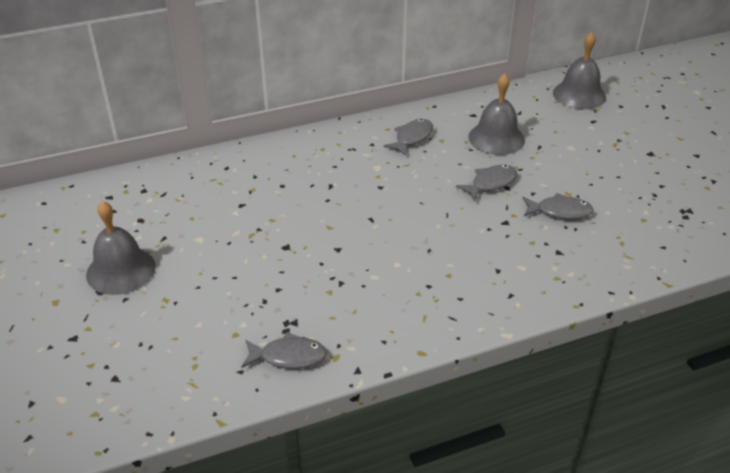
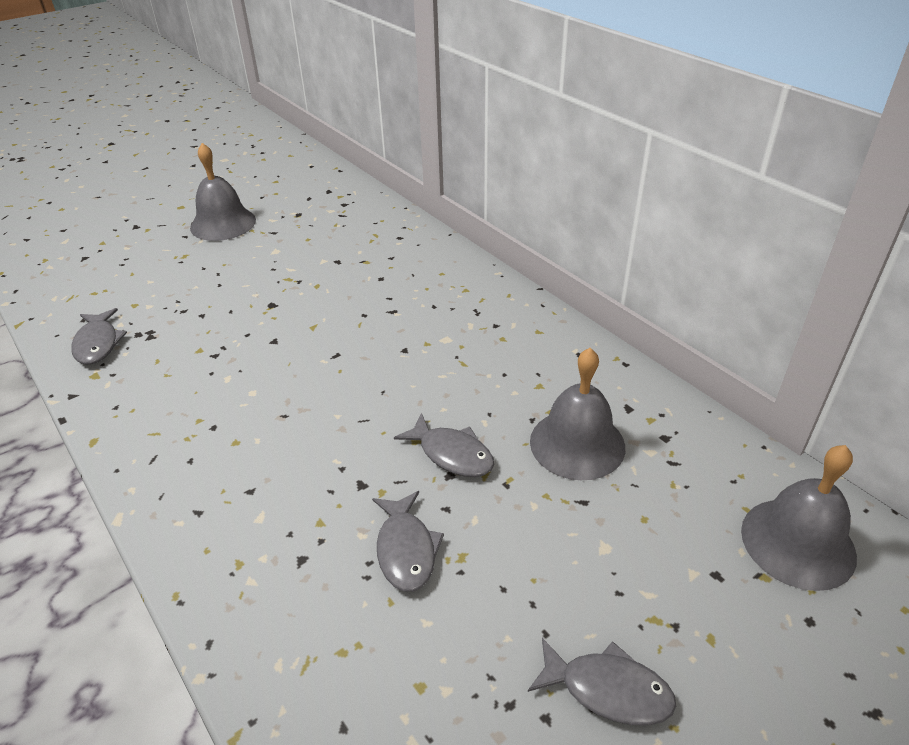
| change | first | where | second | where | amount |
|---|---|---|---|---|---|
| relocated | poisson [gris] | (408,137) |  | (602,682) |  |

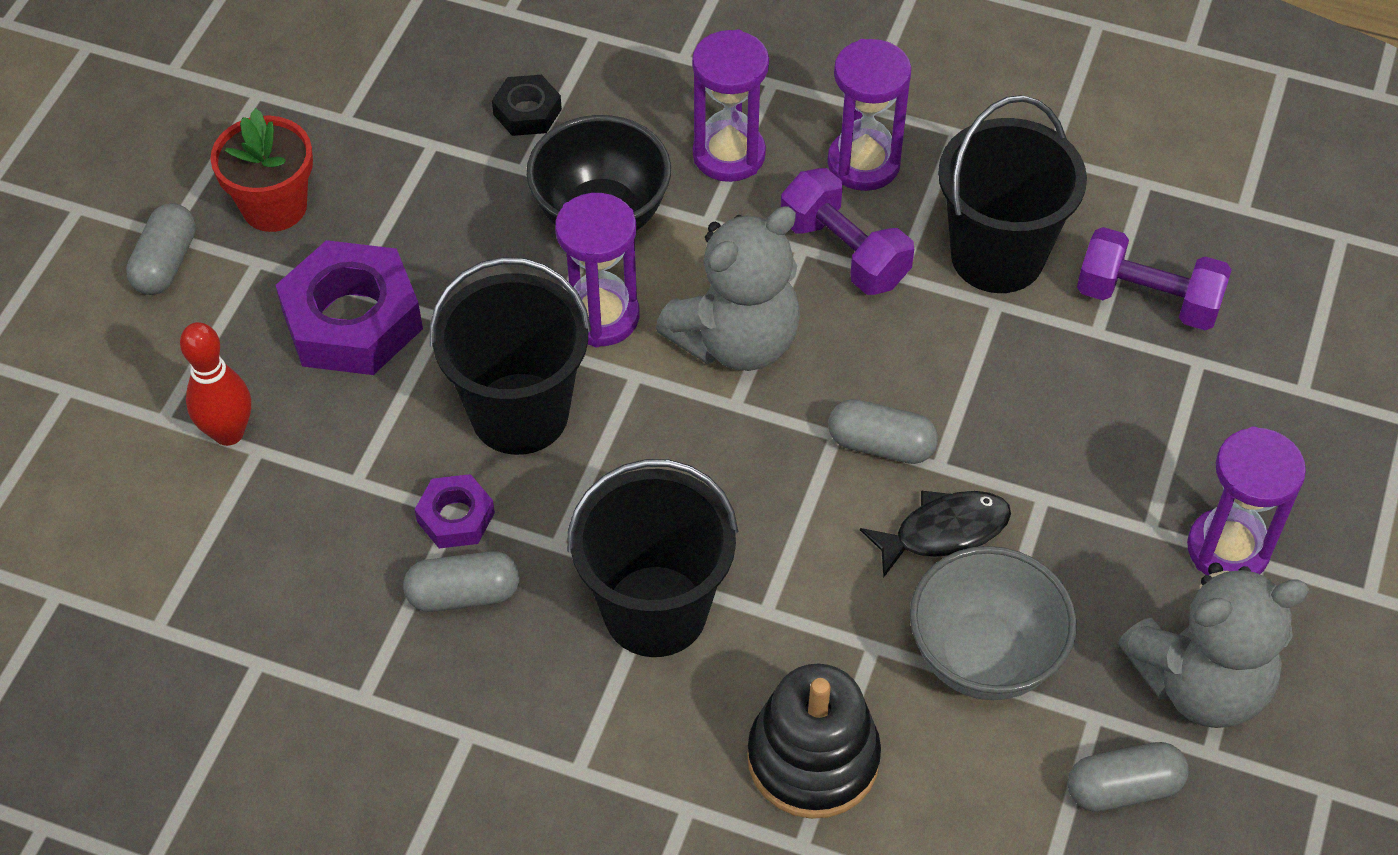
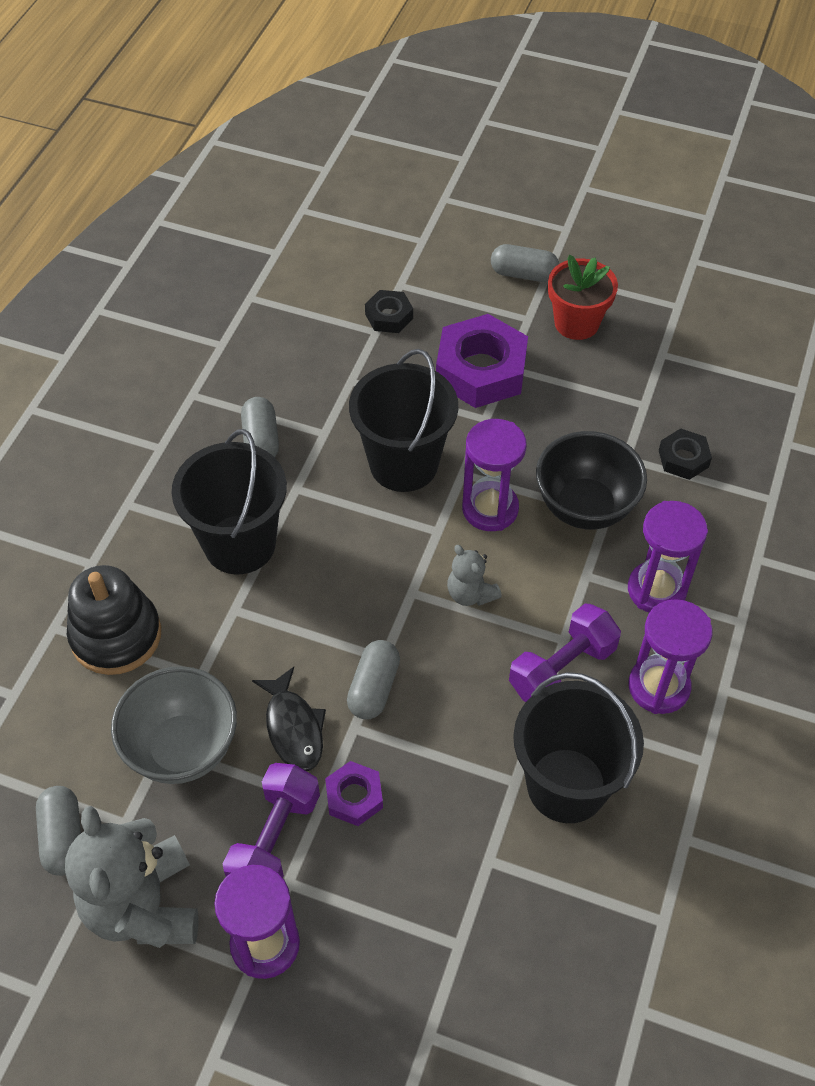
| change | first | where | second | where | amount |
|---|---|---|---|---|---|
| size | ours en peluche [gris] | (728,288) |  | (474,575) | x0.50 |
| relocated | haltère [violet] | (1154,278) |  | (271,820) |  |
| exchanged | quille [rouge] | (215,384) | écrou [noir] | (389,311) |  |
| relocated | écrou [violet] | (454,511) |  | (354,793) |  |

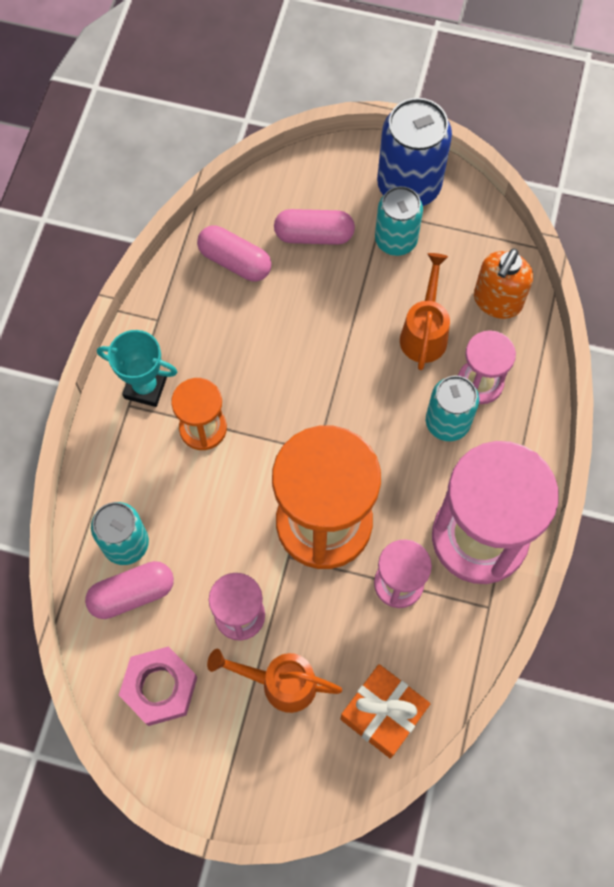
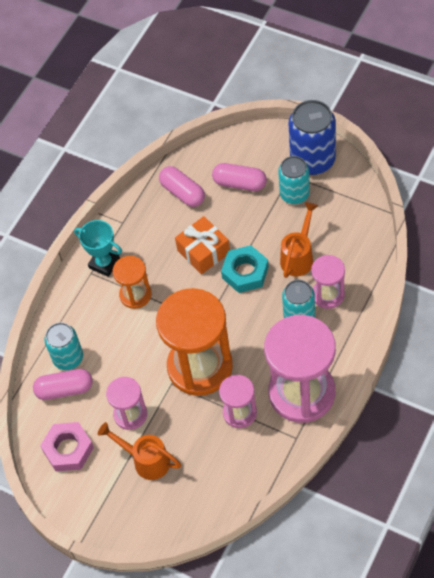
| change | first | where | second | where | amount |
|---|---|---|---|---|---|
| missing | distributeur de savon [orange] | (503,283) |  |  |  |
| relocated | cadeau [orange] | (385,711) |  | (202,245) |  |
| appeared |  |  | écrou [turquoise] | (245,269) |  |

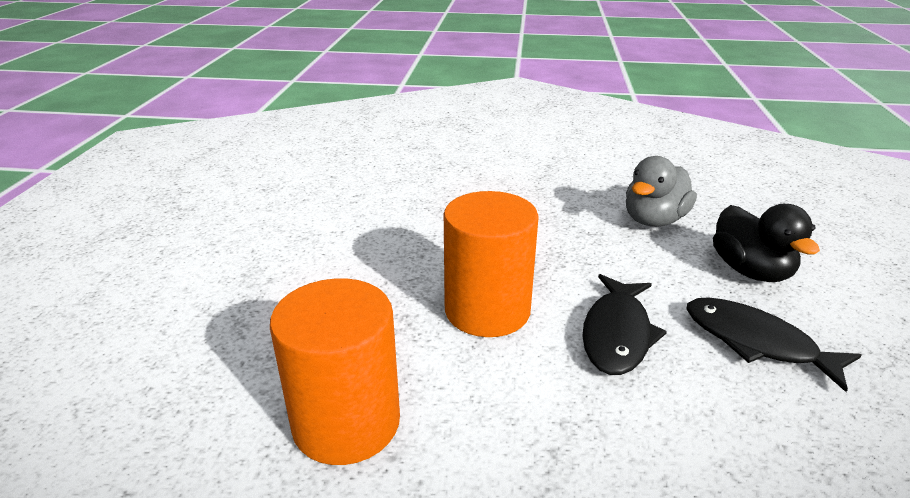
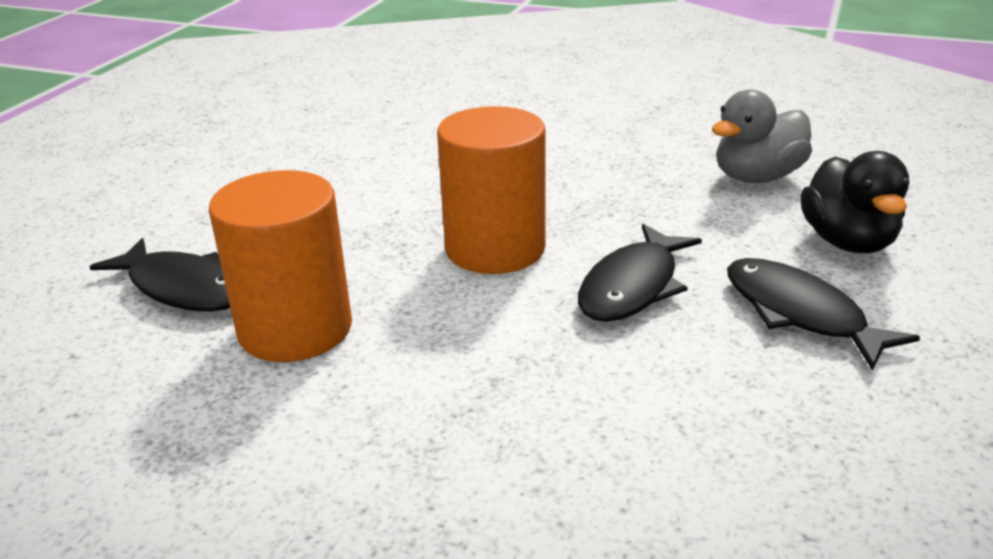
| change | first | where | second | where | amount |
|---|---|---|---|---|---|
| appeared |  |  | poisson [noir] | (159,274) |  |

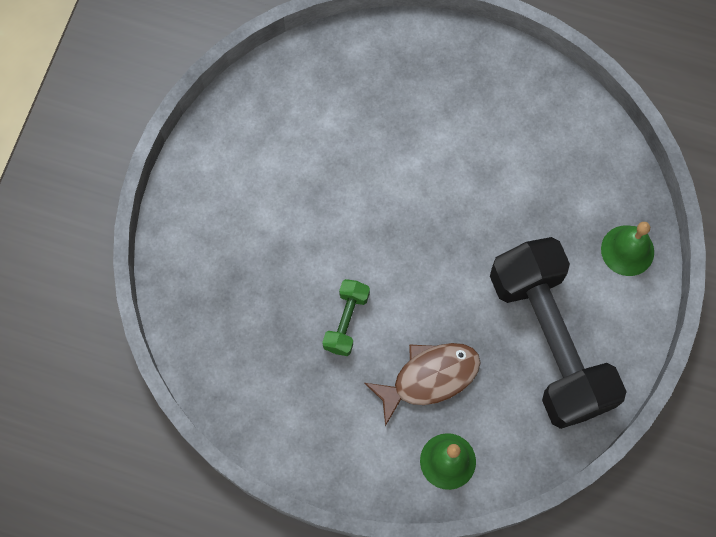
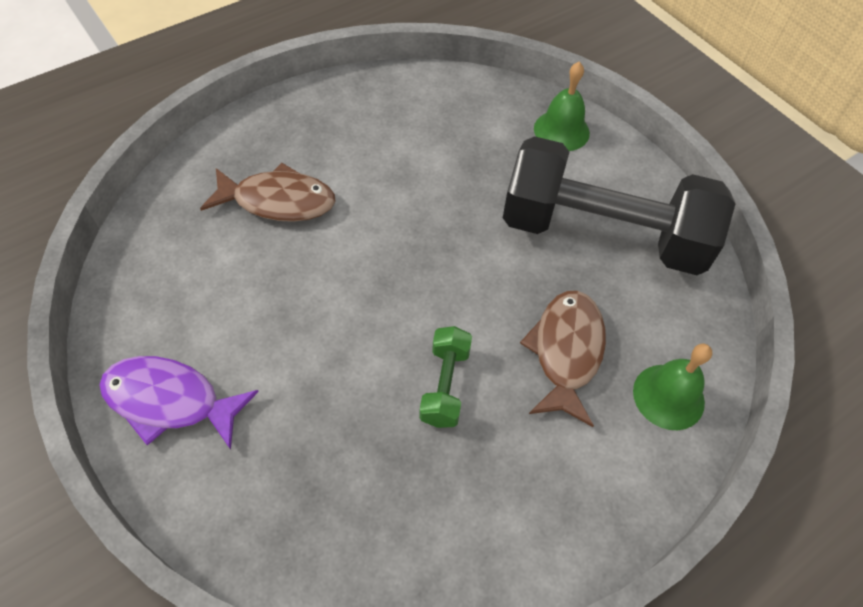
| change | first | where | second | where | amount |
|---|---|---|---|---|---|
| spun | haltère [vert] | (346,317) |  | (445,377) | 45 degrees clockwise |
| appeared |  |  | poisson [marron] | (268,192) |  |
| appeared |  |  | poisson [violet] | (179,403) |  |

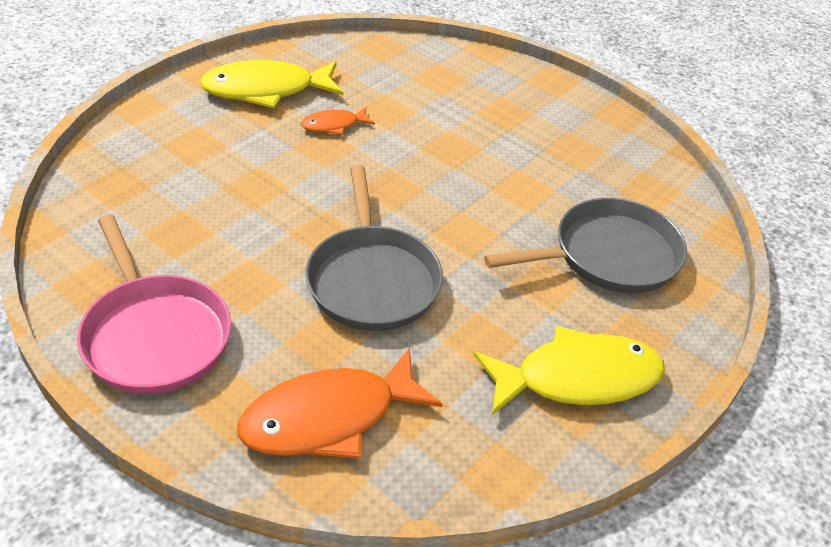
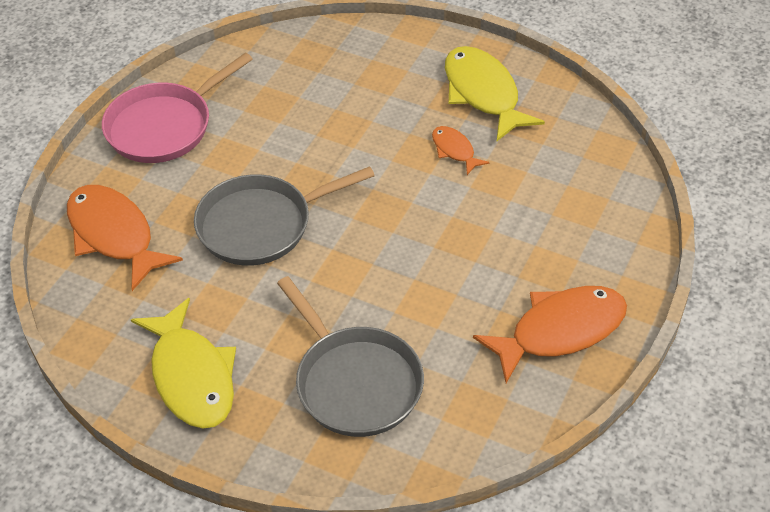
| change | first | where | second | where | amount |
|---|---|---|---|---|---|
| appeared |  |  | poisson [orange] | (550,334) |  |

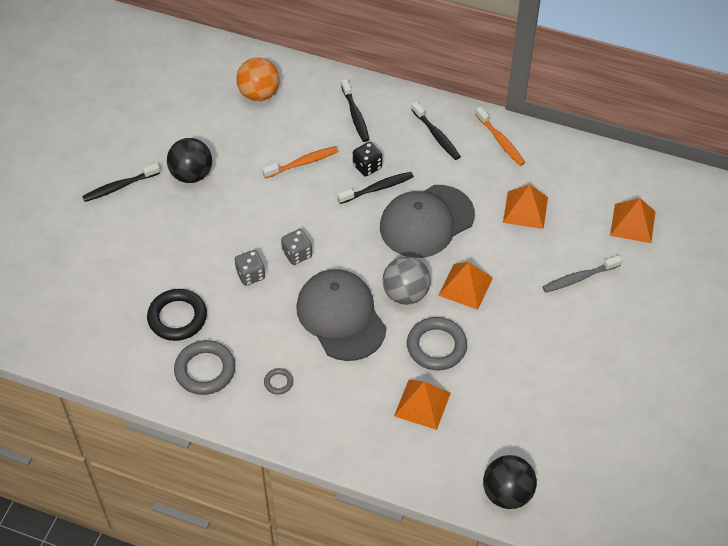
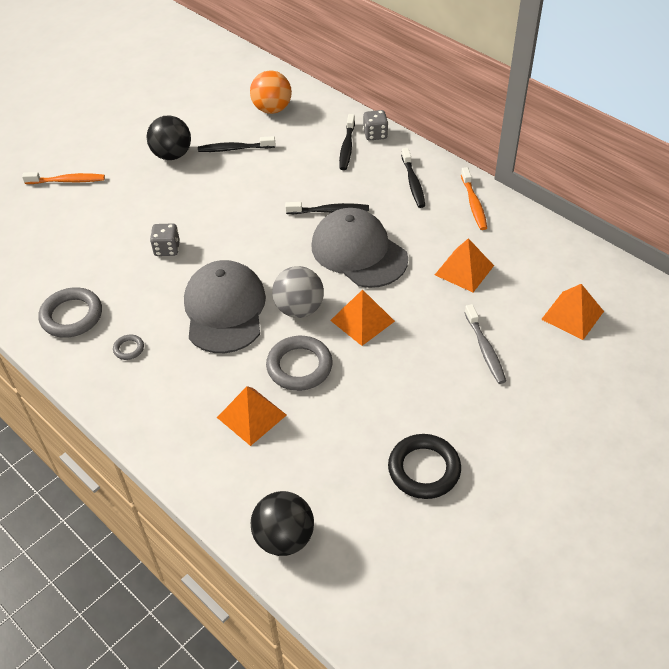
| change | first | where | second | where | amount |
|---|---|---|---|---|---|
| missing | dé [noir] | (367,159) |  |  |  |
| relocated | brosse à dents [orange] | (300,162) |  | (63,178) |  |
| relocated | brosse à dents [noir] | (121,182) |  | (236,144) |  |
| spun | casquette [gris] | (427,221) |  | (359,248) | 60 degrees clockwise |
| relocated | dé [gris] | (296,247) |  | (375,125) |  |
| spun | brosse à dents [gris] | (582,274) |  | (485,344) | 105 degrees counterclockwise |
| relocated | anneau [noir] | (177,315) |  | (424,466) |  |

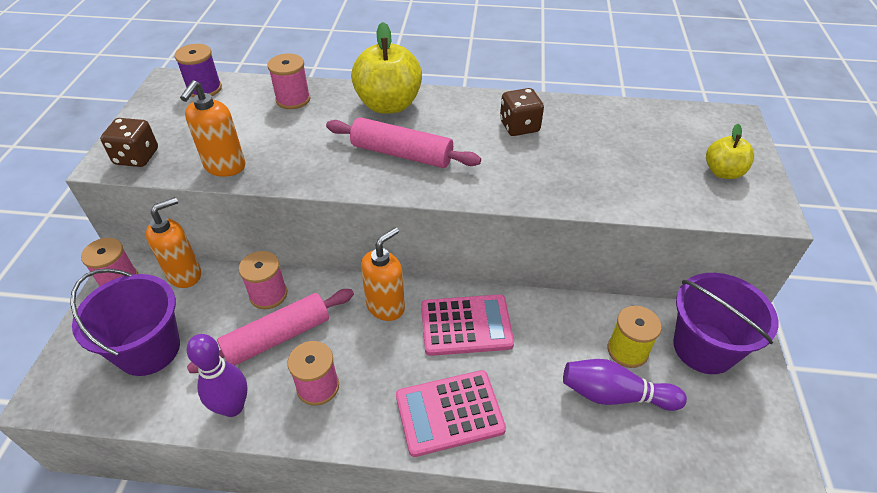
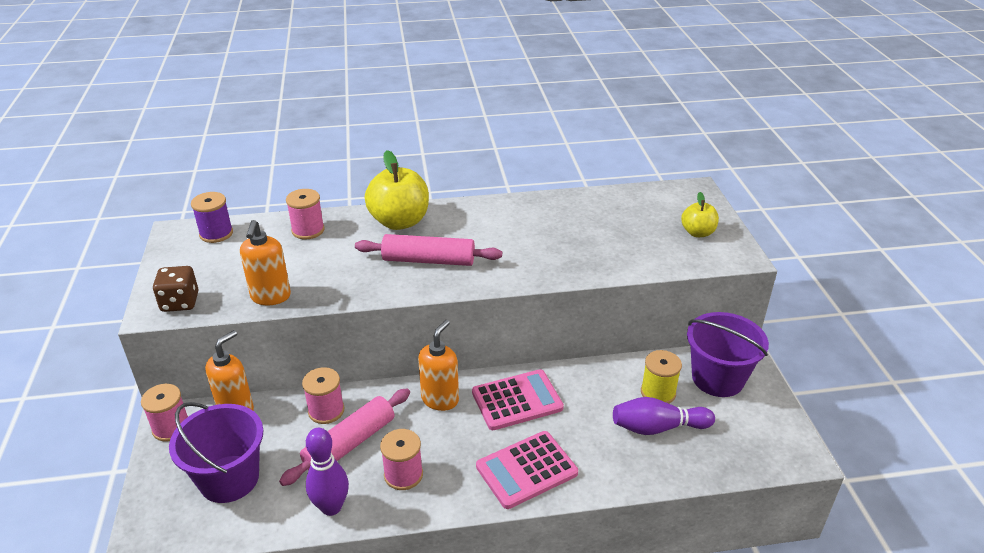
| change | first | where | second | where | amount |
|---|---|---|---|---|---|
| missing | dé [marron] | (522,112) |  |  |  |

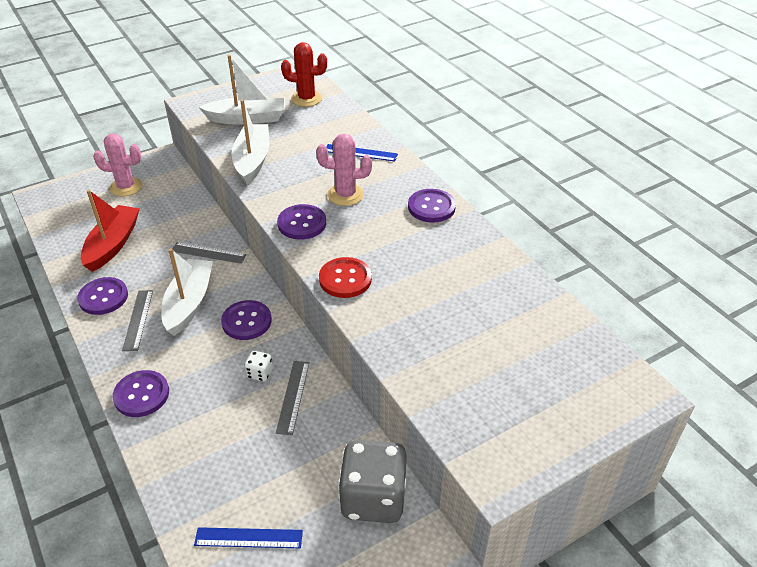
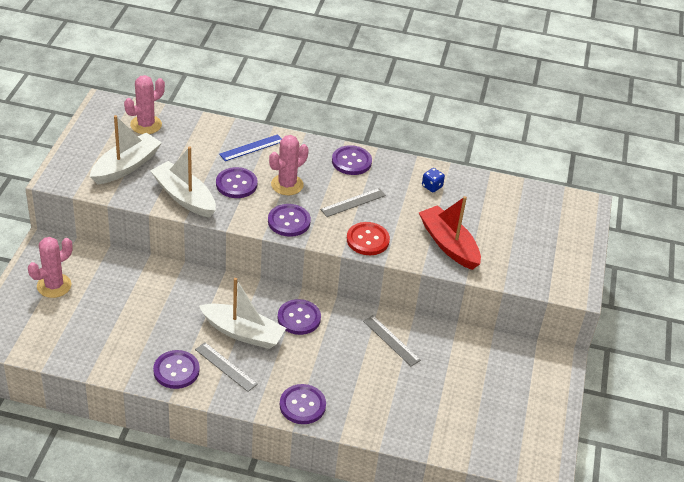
| change | first | where | second | where | amount |
|---|---|---|---|---|---|
| colour | cactus [rouge] | (304,74) | cactus [rose] | (144,104) |  |
| relocated | bateau [rouge] | (110,231) |  | (450,233) |  |
| relocated | règle [gris] | (209,253) |  | (353,202) |  |
| spun | bateau [blanc] | (187,292) |  | (242,313) | 150 degrees clockwise |
| missing | dé [blanc] | (259,366) |  |  |  |
| missing | dé [gris] | (372,481) |  |  |  |
| missing | règle [bleu] | (248,537) |  |  |  |
| appeared |  |  | bouton [violet] | (236,182) |  |
| appeared |  |  | dé [bleu] | (433,180) |  |

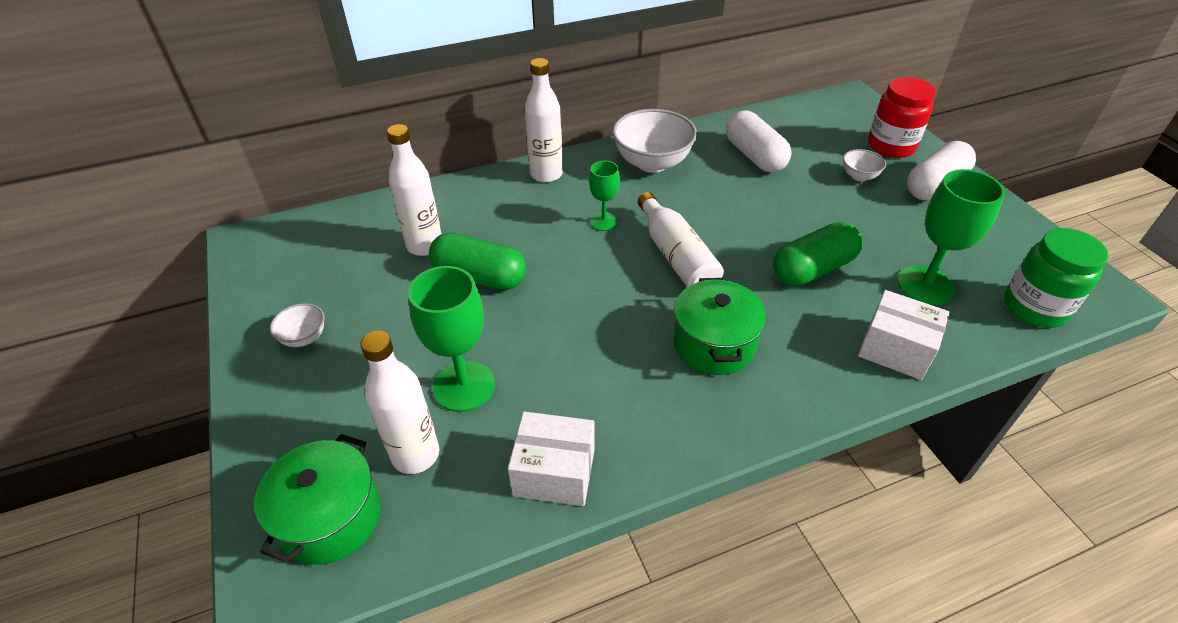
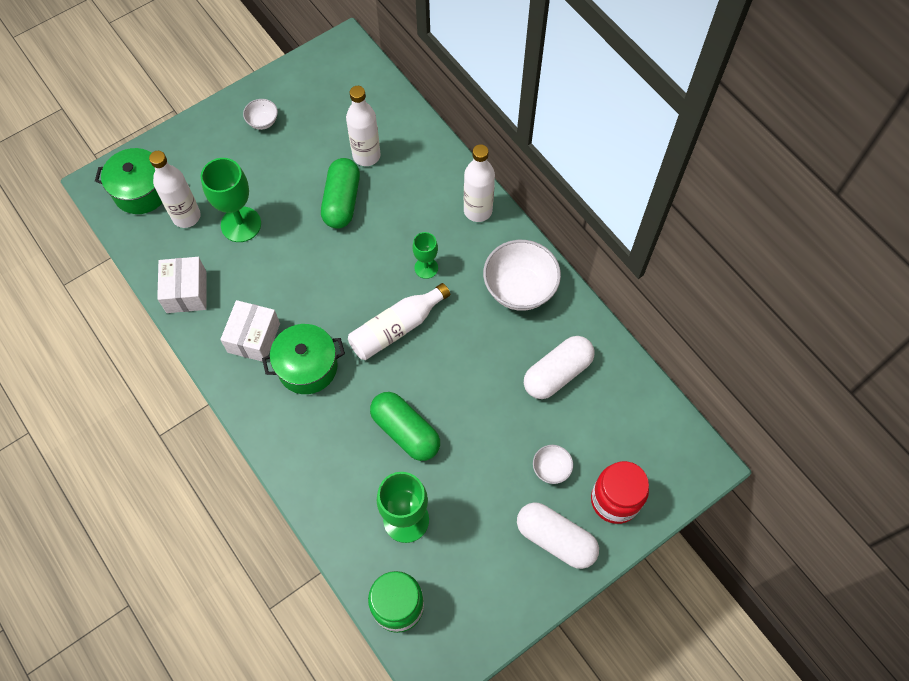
| change | first | where | second | where | amount |
|---|---|---|---|---|---|
| relocated | boîte [blanc] | (904,335) |  | (250,331) |  |

